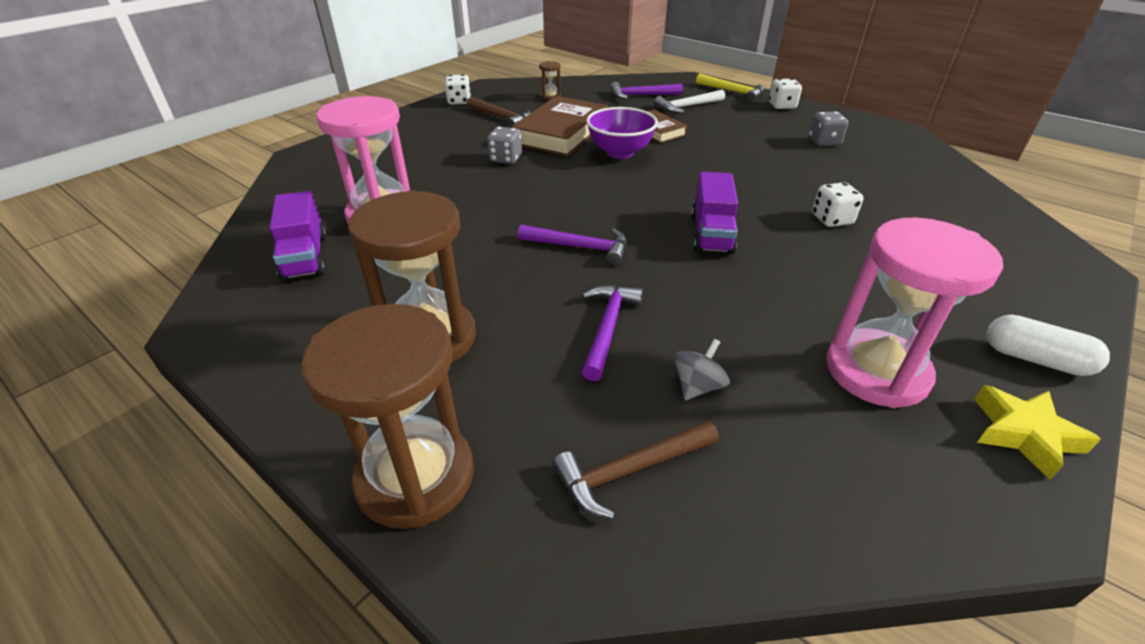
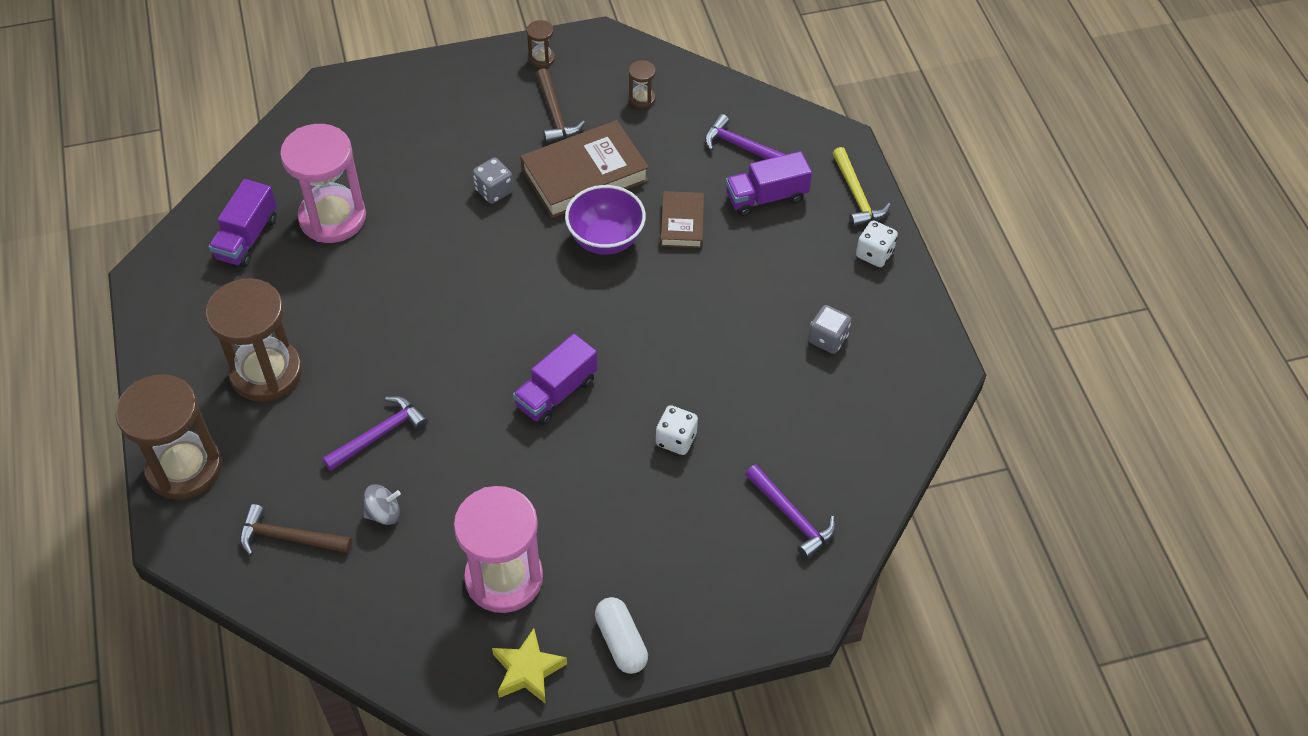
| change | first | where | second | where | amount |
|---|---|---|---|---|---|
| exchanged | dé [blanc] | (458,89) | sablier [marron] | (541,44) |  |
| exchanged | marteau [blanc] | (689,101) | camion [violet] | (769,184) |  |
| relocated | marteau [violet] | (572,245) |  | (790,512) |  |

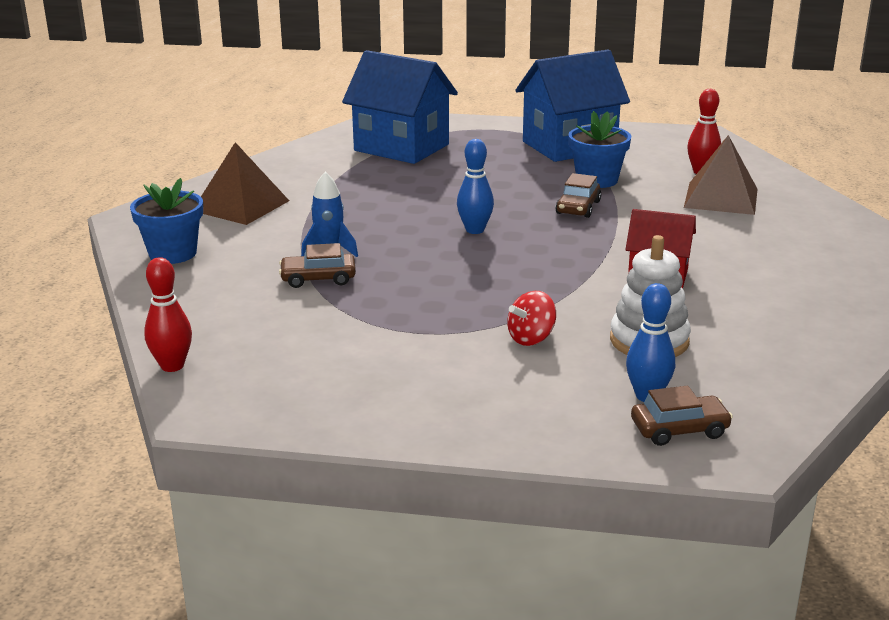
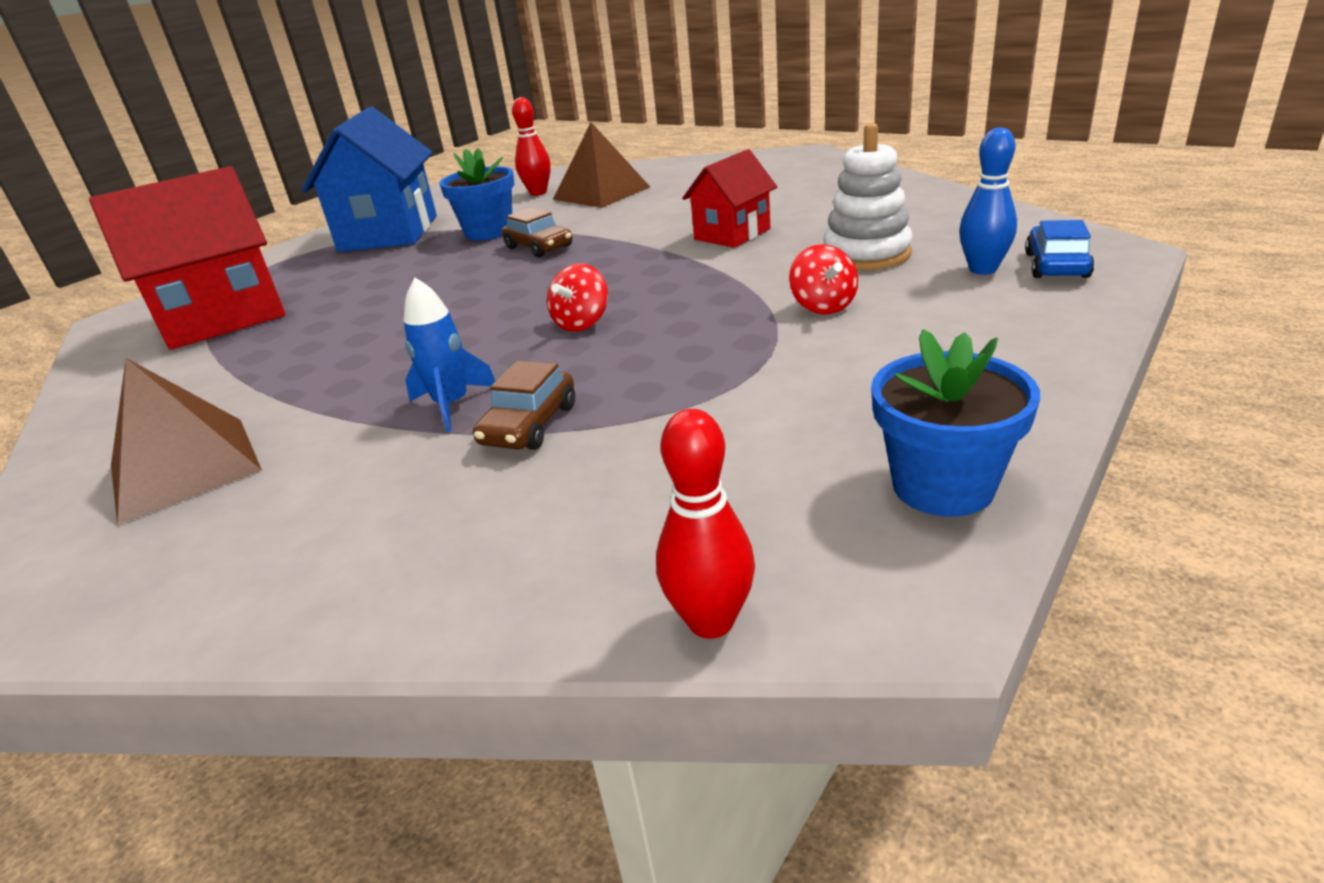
| change | first | where | second | where | amount |
|---|---|---|---|---|---|
| colour | maison [bleu] | (400,107) | maison [rouge] | (187,258) |  |
| missing | quille [bleu] | (475,186) |  |  |  |
| relocated | pot de fleurs [bleu] | (166,221) |  | (955,423) |  |
| colour | voiture [marron] | (682,416) | voiture [bleu] | (1060,249) |  |
| appeared |  |  | toupie [rouge] | (577,297) |  |

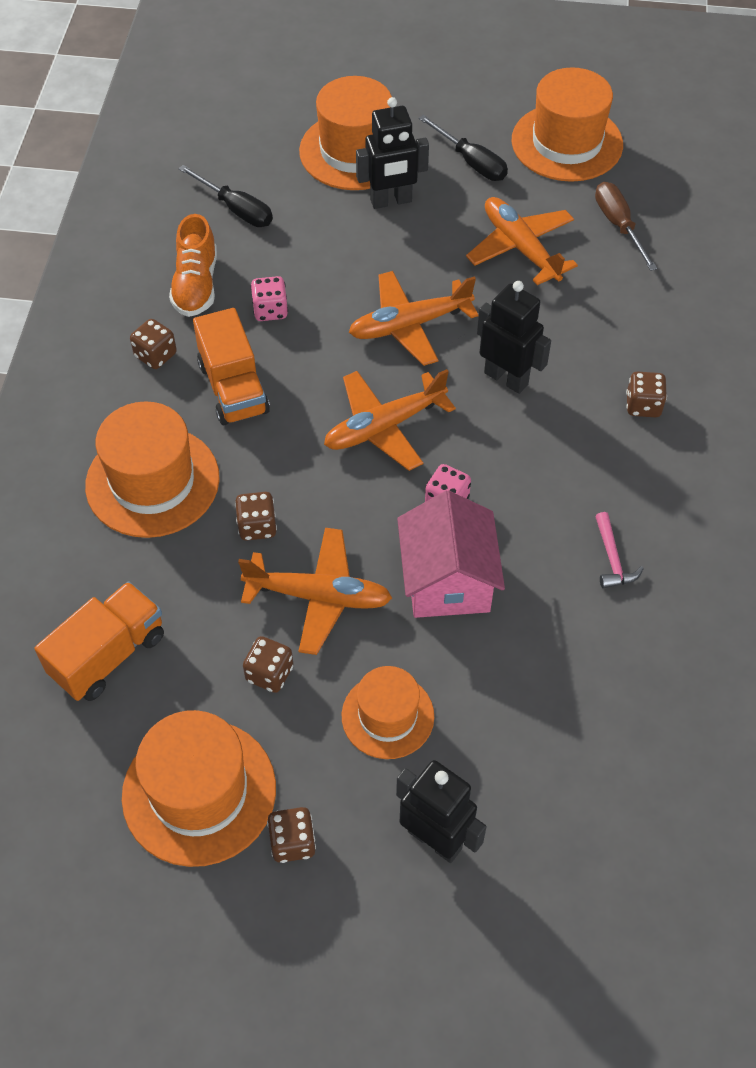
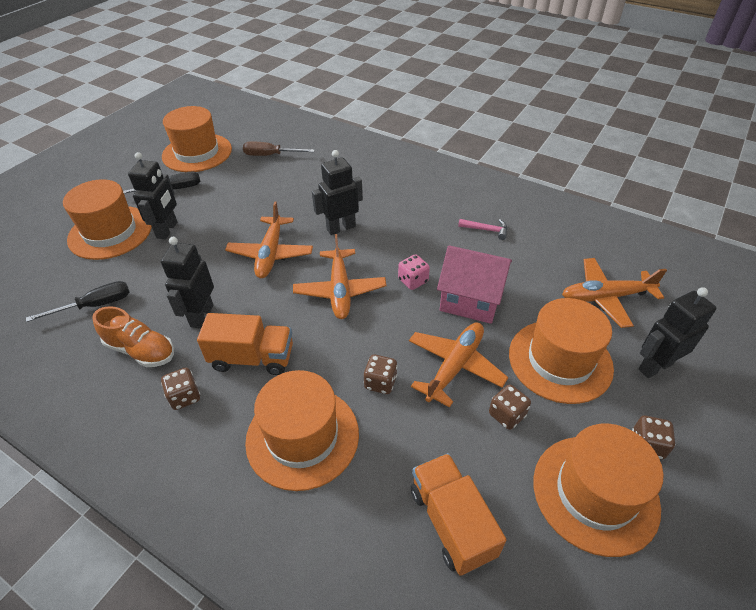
| change | first | where | second | where | amount |
|---|---|---|---|---|---|
| relocated | avion [orange] | (522,241) |  | (614,293) |  |
| exchanged | dé [rose] | (269,298) | robot [noir] | (187,283) |  |
| missing | dé [marron] | (646,394) |  |  |  |
| size | chapeau [orange] | (388,712) |  | (561,351) | x1.60 |

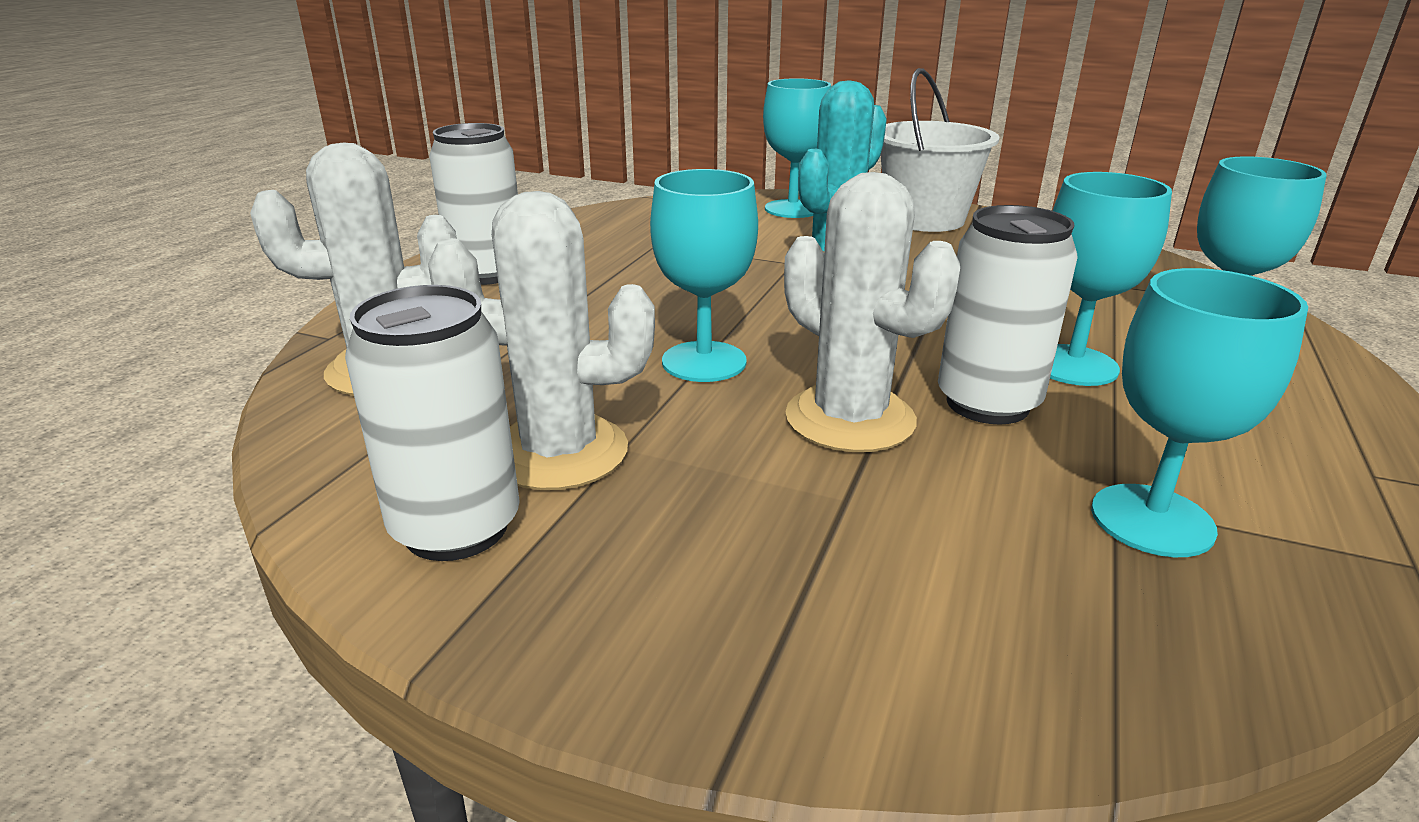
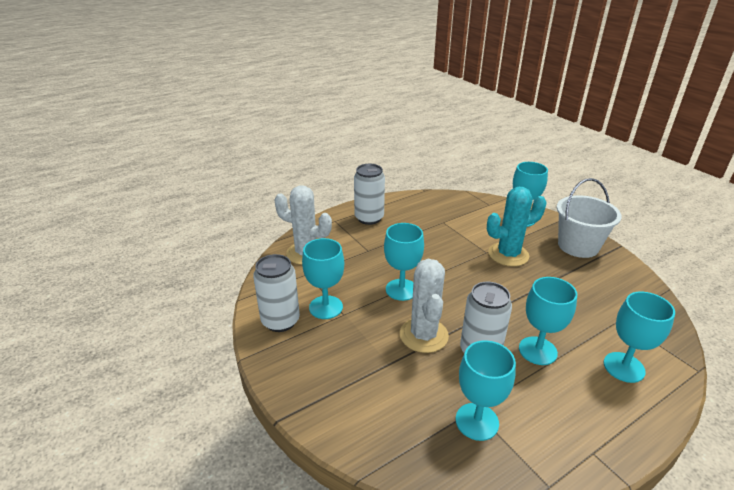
| change | first | where | second | where | amount |
|---|---|---|---|---|---|
| exchanged | cactus [blanc] | (541,340) | verre à pied [turquoise] | (323,278) |  |

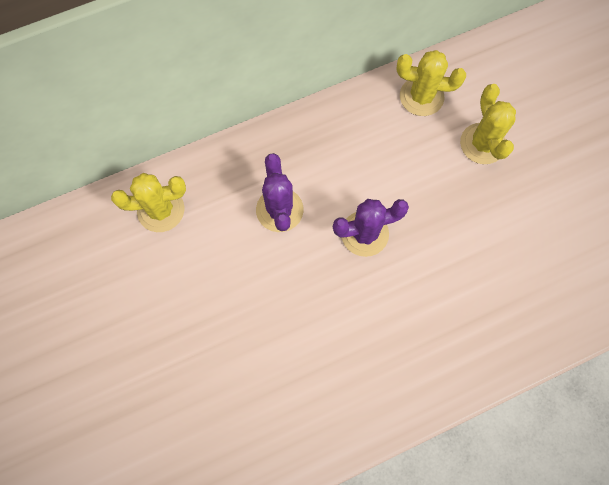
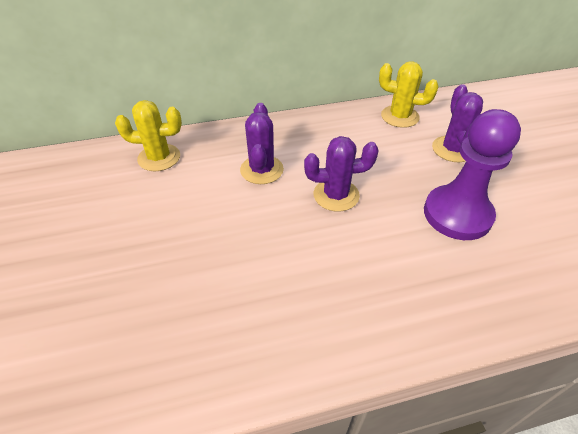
| change | first | where | second | where | amount |
|---|---|---|---|---|---|
| colour | cactus [jaune] | (488,124) | cactus [violet] | (457,123) |  |
| appeared |  |  | pion [violet] | (472,174) |  |

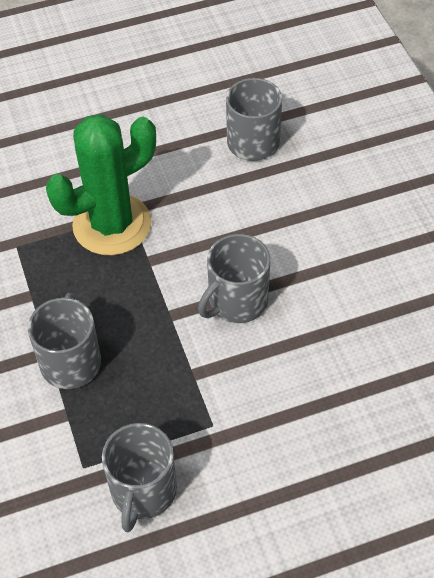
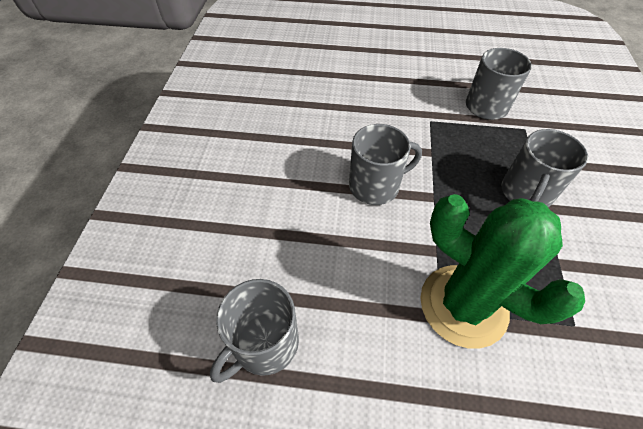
| change | first | where | second | where | amount |
|---|---|---|---|---|---|
| spun | cactus [vert] | (101,185) |  | (502,271) | 45 degrees clockwise |

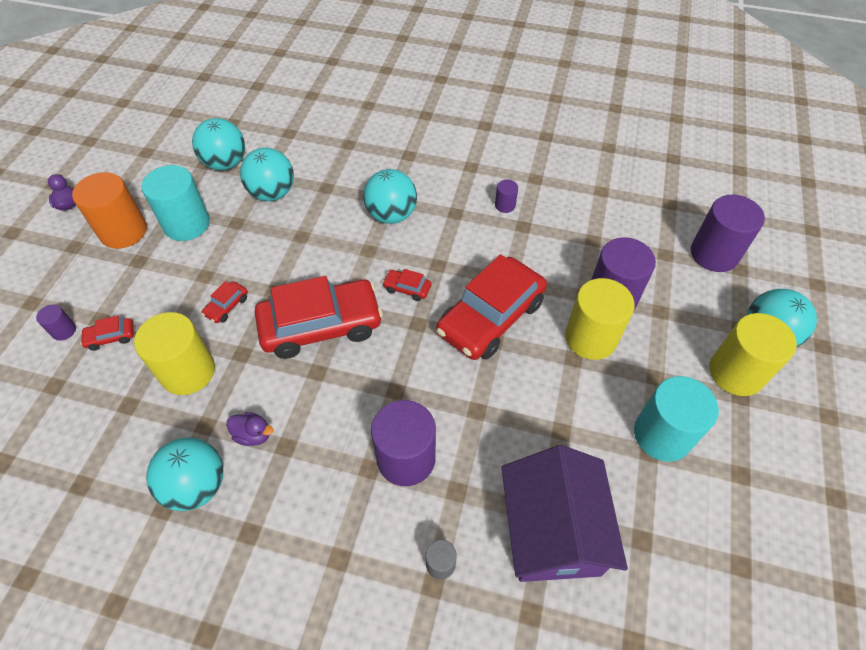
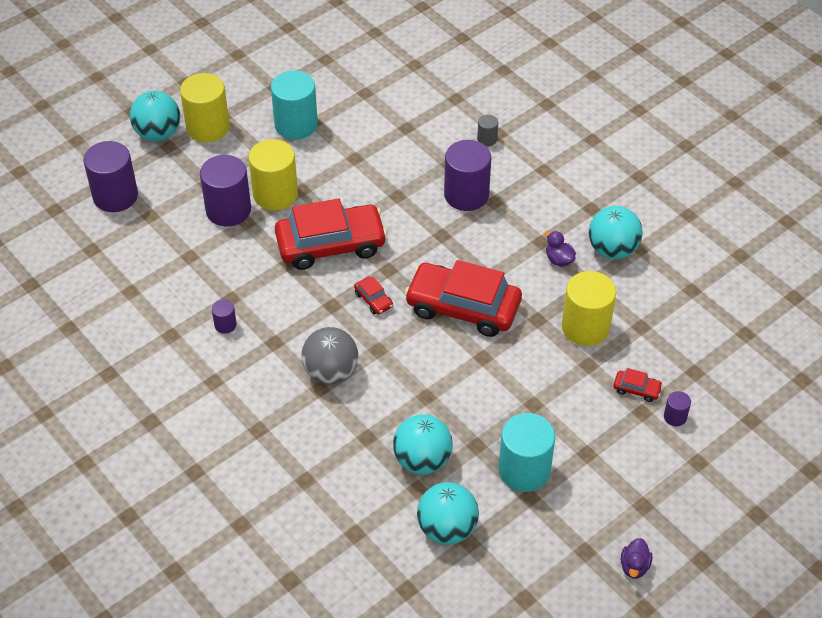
| change | first | where | second | where | amount |
|---|---|---|---|---|---|
| colour | balle [turquoise] | (390,196) | balle [gris] | (329,355) |  |
| missing | cylindre [orange] | (109,210) |  |  |  |
| missing | voiture [rouge] | (225,302) |  |  |  |
| missing | maison [violet] | (564,513) |  |  |  |

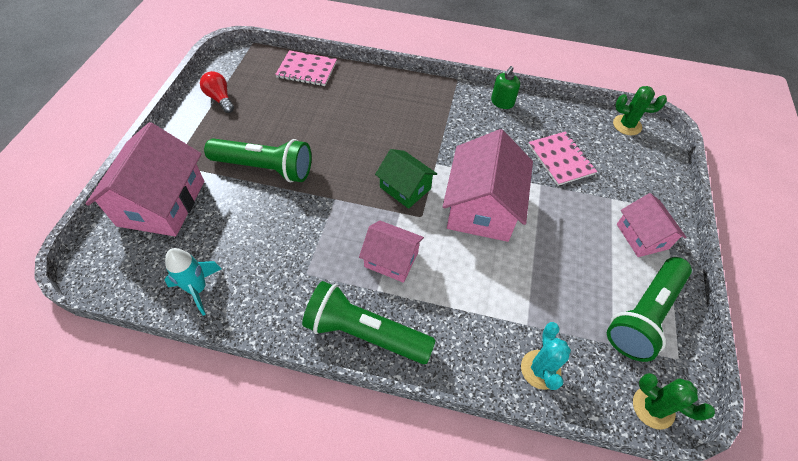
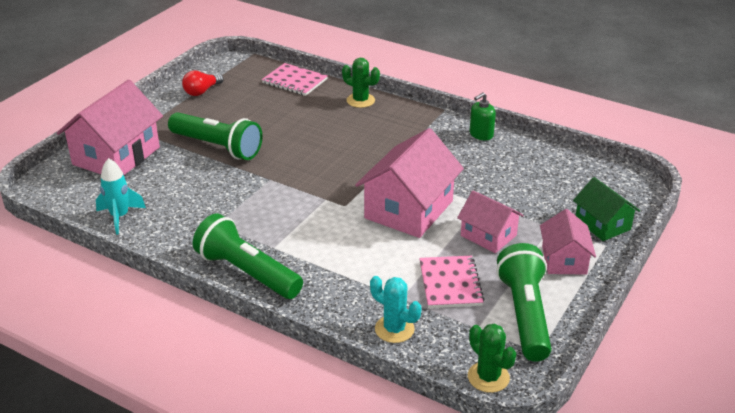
| change | first | where | second | where | amount |
|---|---|---|---|---|---|
| spun | ampoule [rouge] | (217,92) |  | (202,83) | 120 degrees counterclockwise |
| relocated | cactus [vert] | (640,110) |  | (361,83) |  |
| relocated | carnet [rose] | (562,158) |  | (451,282) |  |
| relocated | maison [vert] | (406,179) |  | (606,209) |  |
| relocated | maison [rose] | (391,251) |  | (490,221) |  |
| spun | lampe de poche [vert] | (649,309) |  | (523,302) | 120 degrees clockwise |
| spun | cactus [turquoise] | (546,356) |  | (395,309) | 75 degrees counterclockwise |

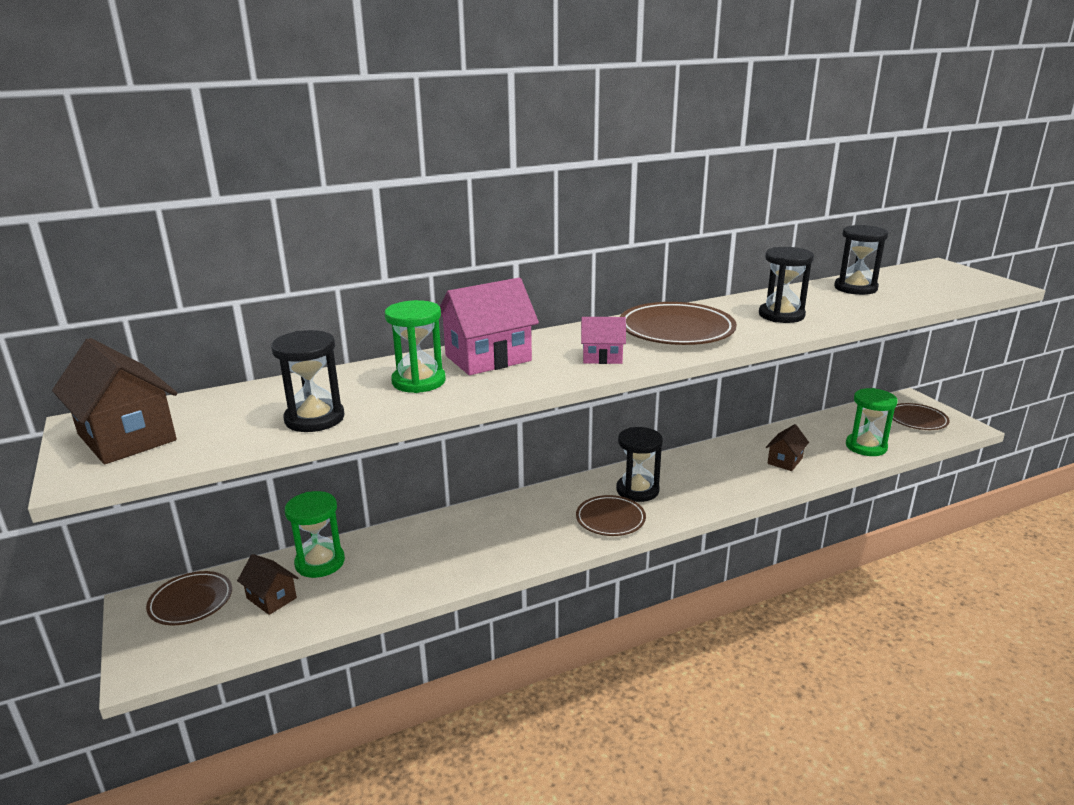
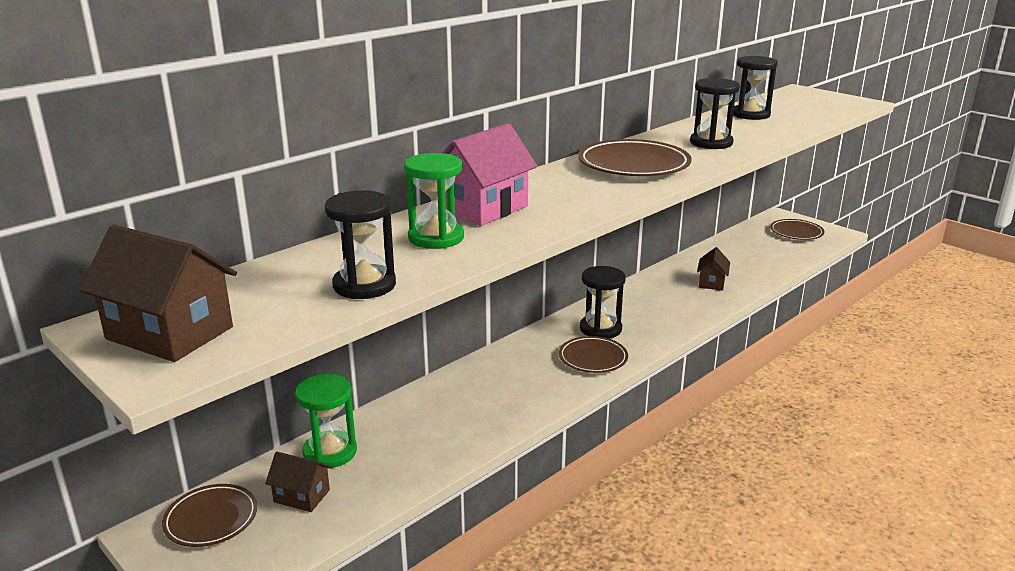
| change | first | where | second | where | amount |
|---|---|---|---|---|---|
| missing | maison [rose] | (603,340) |  |  |  |
| missing | sablier [vert] | (872,422) |  |  |  |

